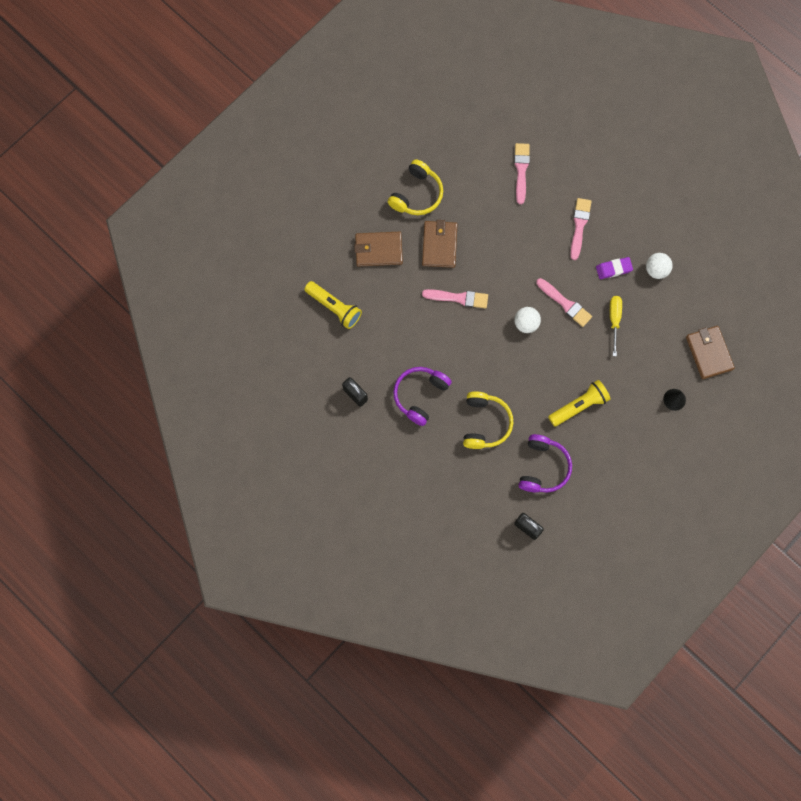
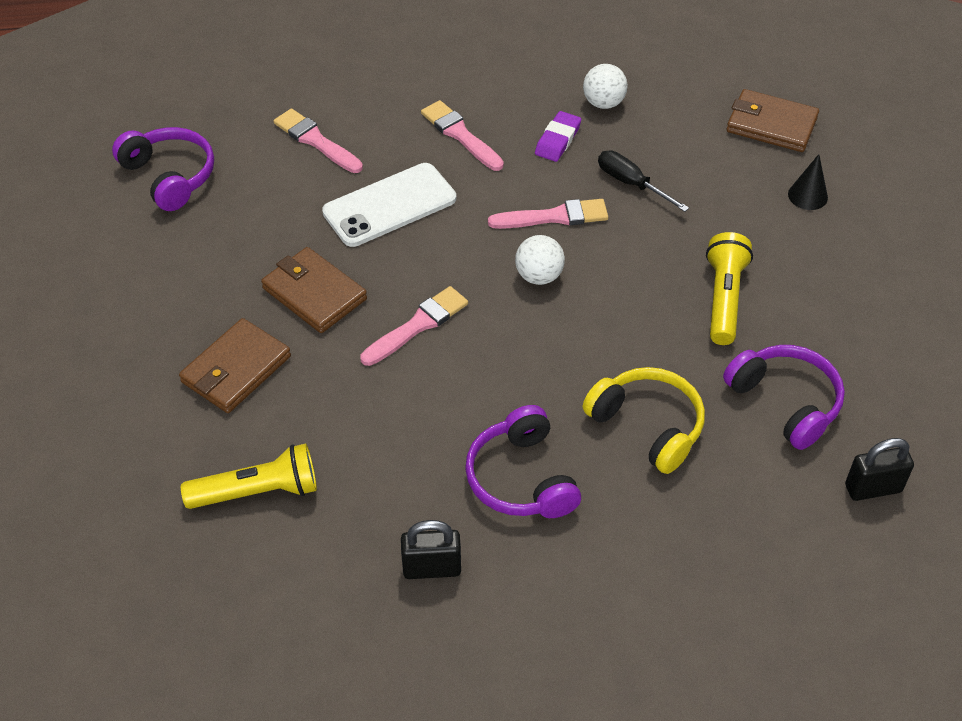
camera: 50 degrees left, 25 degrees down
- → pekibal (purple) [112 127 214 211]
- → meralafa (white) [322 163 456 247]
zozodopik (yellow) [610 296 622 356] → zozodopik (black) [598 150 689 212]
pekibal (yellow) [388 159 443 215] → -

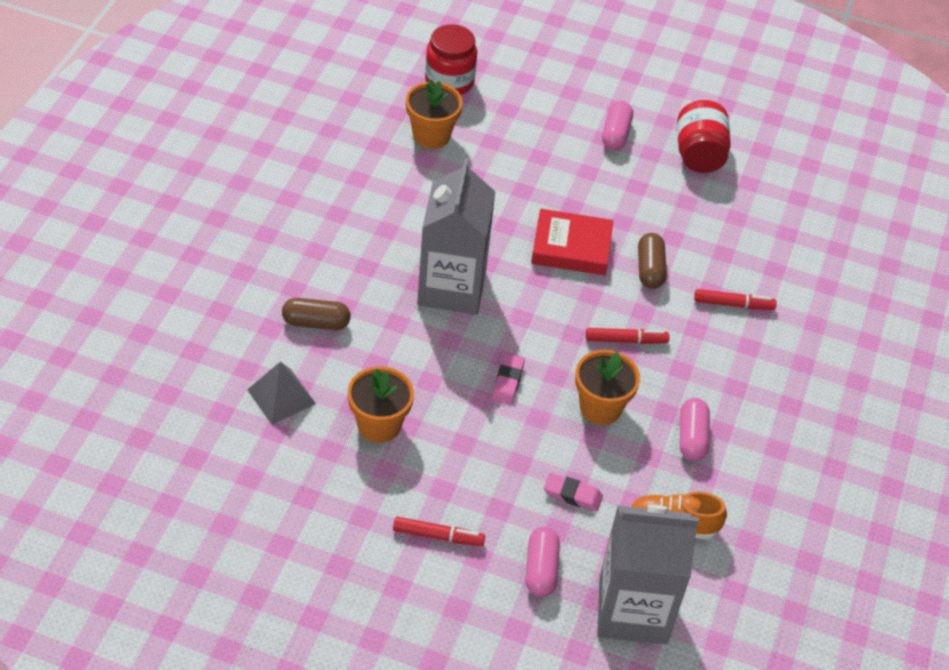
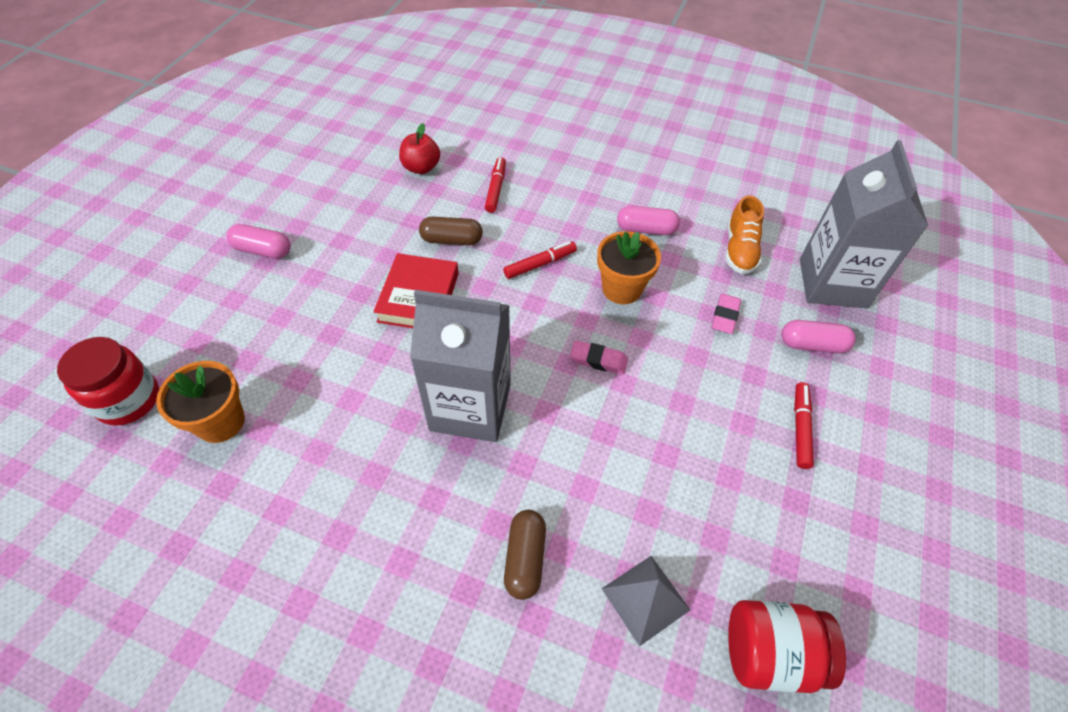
camera: 85 degrees left, 5 degrees up
- → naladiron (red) [399 123 440 174]
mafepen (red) [586 328 670 344] → mafepen (red) [503 241 577 279], 60 degrees clockwise
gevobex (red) [677 100 731 173] → gevobex (red) [728 600 846 693], shifted
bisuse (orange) [348 366 414 443] → -

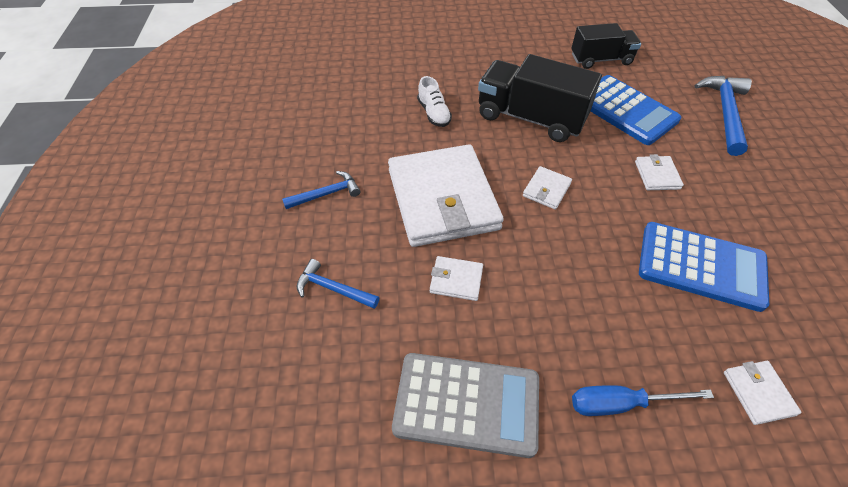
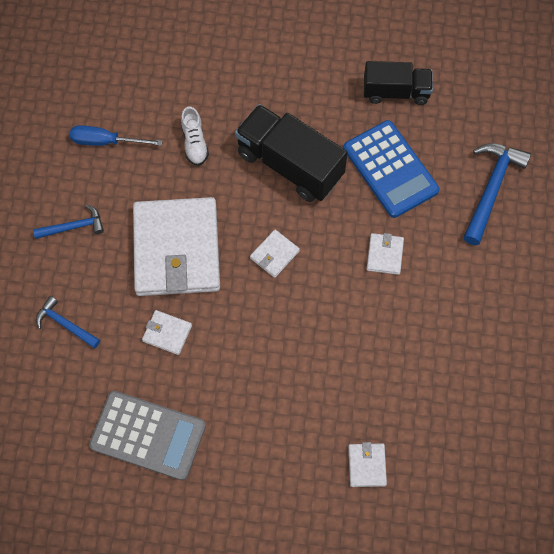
camera: 10 degrees right, 15 degrees up
zozodopik (blue) [572 385 714 416] → zozodopik (blue) [70 125 163 146], shifted
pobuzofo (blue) [639 222 769 312] → -

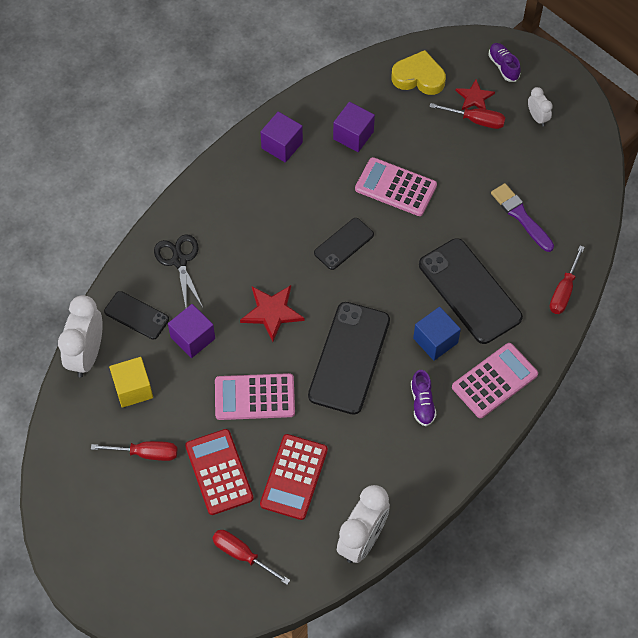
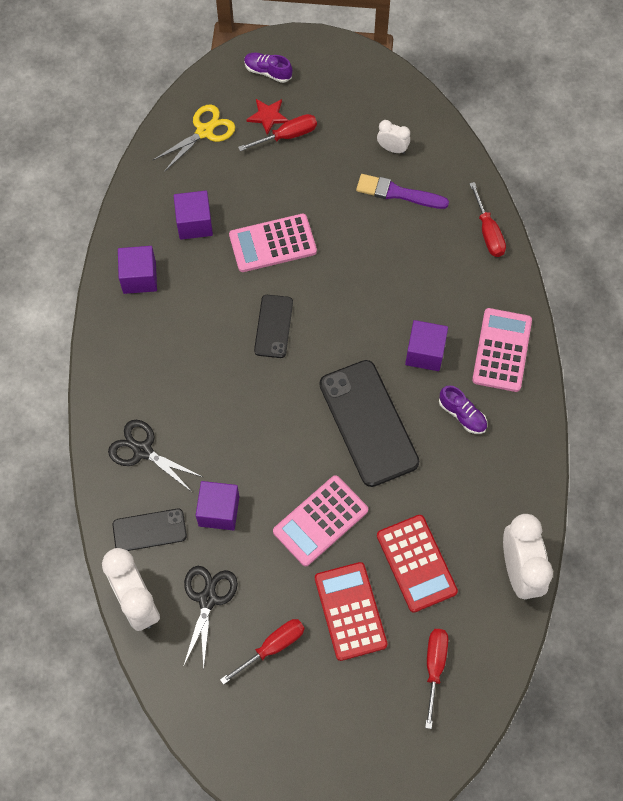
camera: 40 degrees left, 5 degrees up
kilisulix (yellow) [391 50 446 95] → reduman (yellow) [153 105 235 172]
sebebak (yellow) [109 357 153 408] → reduman (black) [183 566 238 670]
pobuzofo (red) [185 429 254 515] → pobuzofo (red) [315 562 387 661], 45 degrees clockwise
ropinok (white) [528 87 553 127] → ropinok (white) [377 120 410 154], shifted
sebebak (blue) [413 307 461 361] → sebebak (purple) [405 320 448 371]
zozodopik (red) [212 530 290 585] → zozodopik (red) [425 629 448 729], 105 degrees clockwise
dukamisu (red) [240 285 304 342] → -
meralafa (black) [419 238 523 344] → -

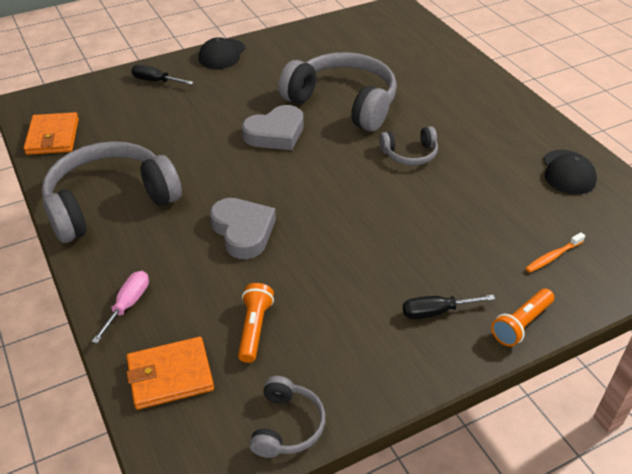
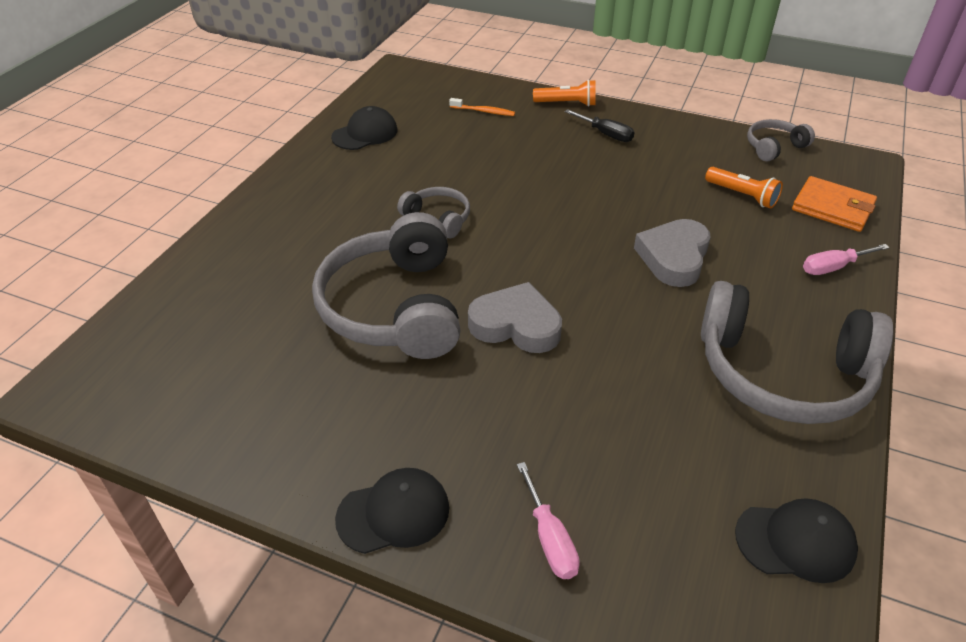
camera: 130 degrees left, 0 degrees up
zozodopik (black) [131 65 194 85] → zozodopik (pink) [517 462 580 579]
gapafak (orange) [238 283 274 363] → gapafak (orange) [705 167 783 208], 105 degrees counterclockwise
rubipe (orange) [24 112 79 155] → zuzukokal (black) [735 498 858 583]

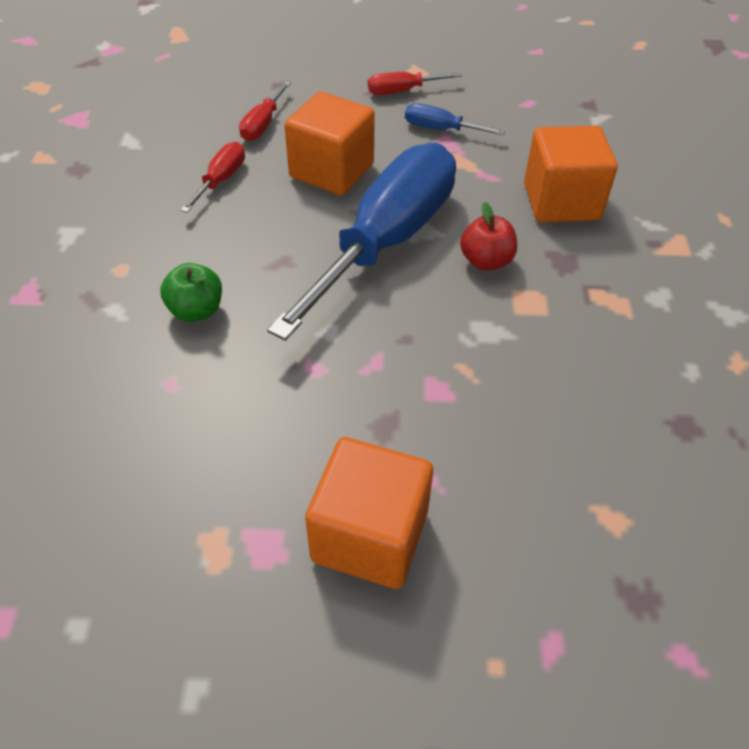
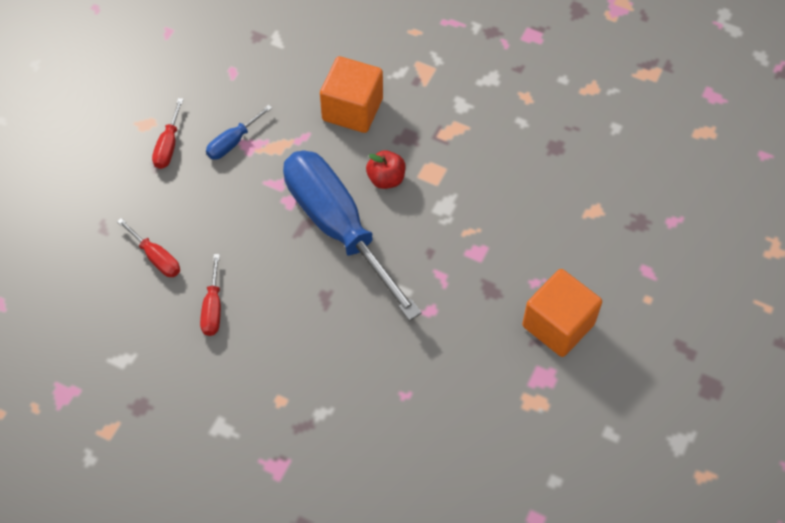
camera: 65 degrees left, 10 degrees up
zozodopik (red) [181 142 245 213] → zozodopik (red) [200 254 221 336], 135 degrees counterclockwise
naladiron (green) [160 263 222 322] → -
sebebak (orange) [284 92 375 195] → -

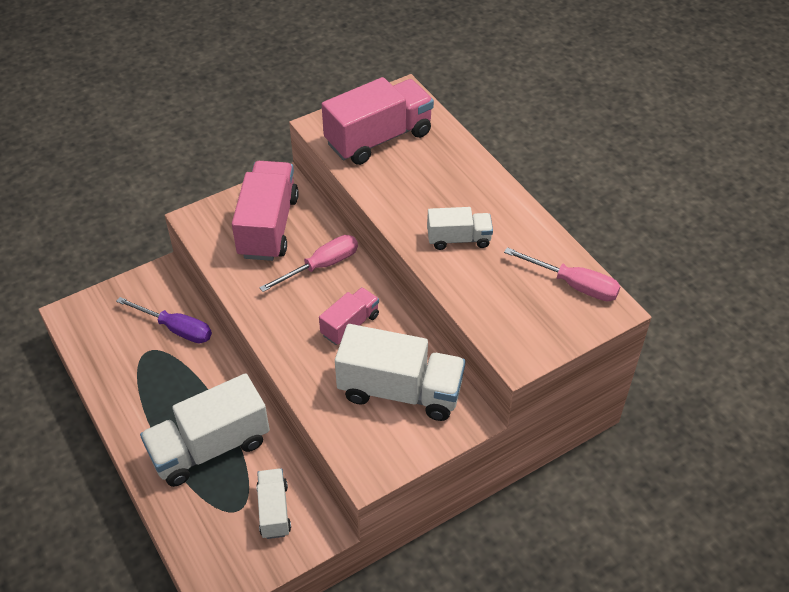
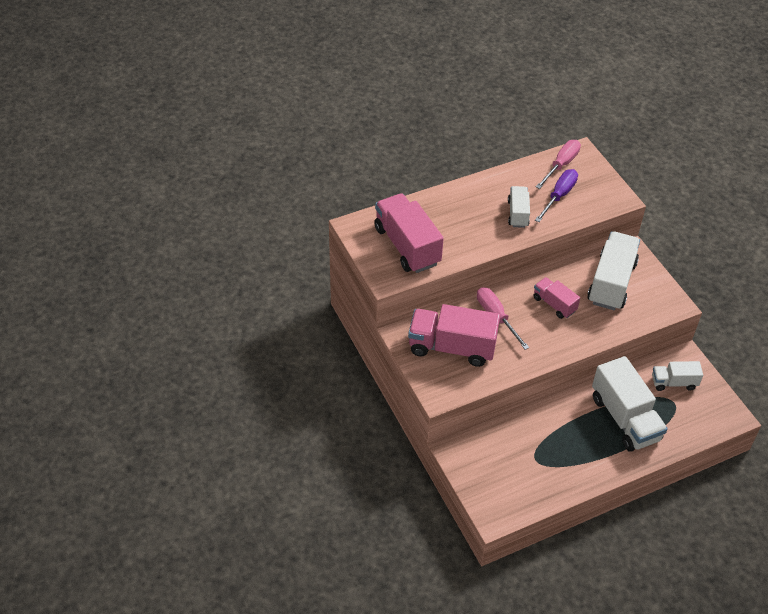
camera: 85 degrees left, 0 degrees up
zozodopik (purple) [116 297 212 343] → zozodopik (purple) [535 169 578 222], shifted

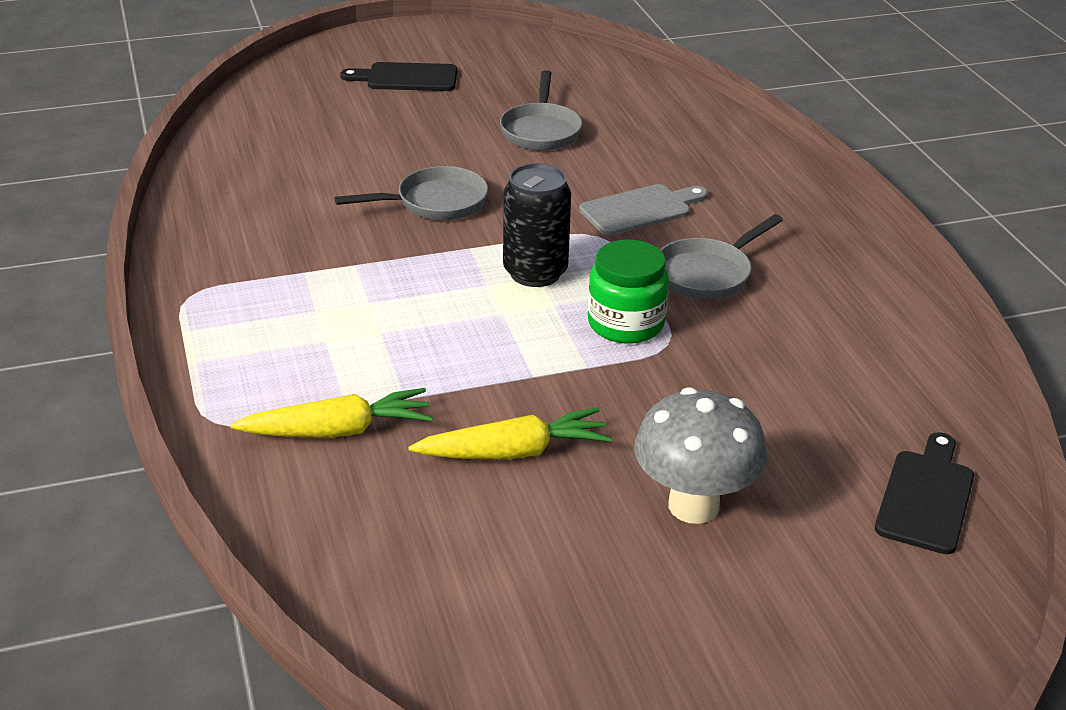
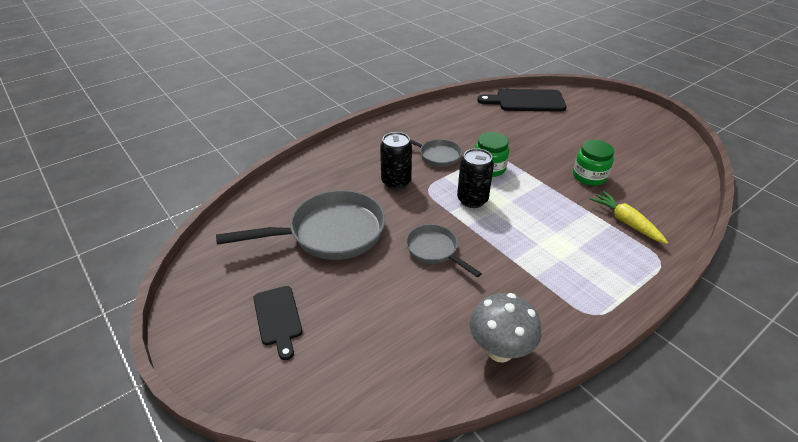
camera: 110 degrees left, 5 degrees up
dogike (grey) [500 70 582 151] → dogike (grey) [216 190 385 260], x1.87
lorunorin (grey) [579 184 708 236] → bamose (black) [380 132 412 190]
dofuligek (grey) [634 387 767 524] → dofuligek (grey) [469 293 541 362], shifted
lorunorin (black) [875 432 974 554] → lorunorin (black) [477 89 567 112], x1.58
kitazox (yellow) [408 407 612 459] → gevobex (green) [573 140 614 186]

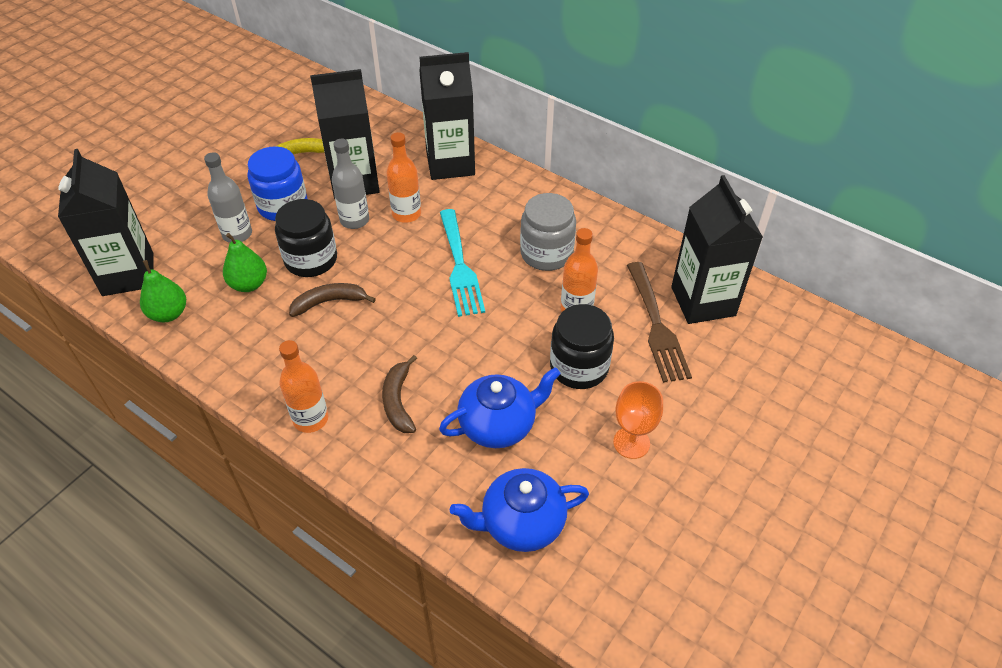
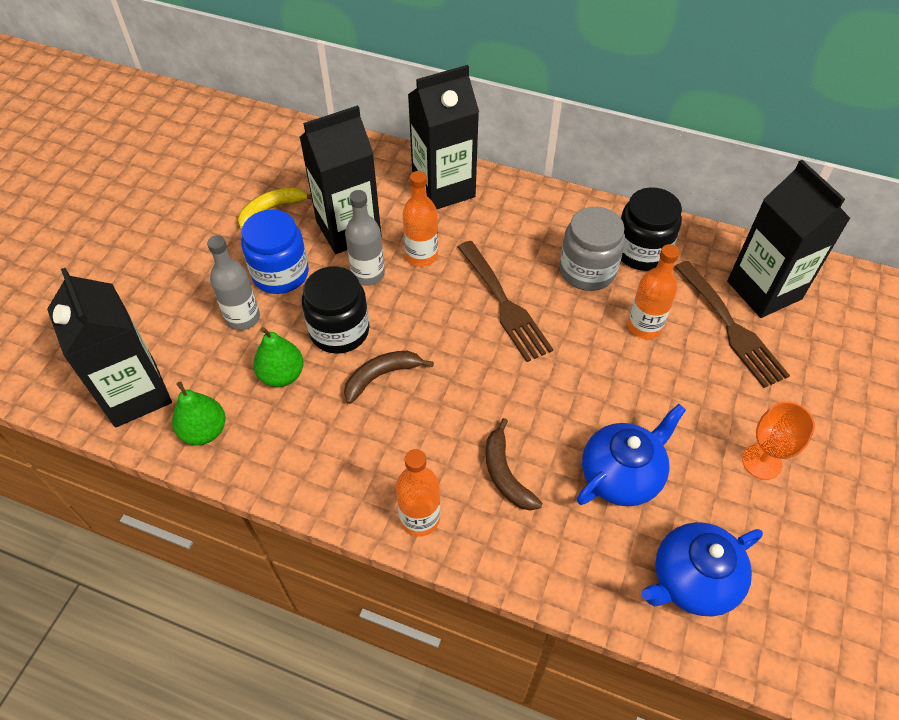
camera: 15 degrees left, 5 degrees up
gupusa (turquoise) [440 209 485 317] → gupusa (brown) [458 241 553 362]
gevobex (black) [550 304 614 389] → gevobex (black) [621 187 682 271], shifted

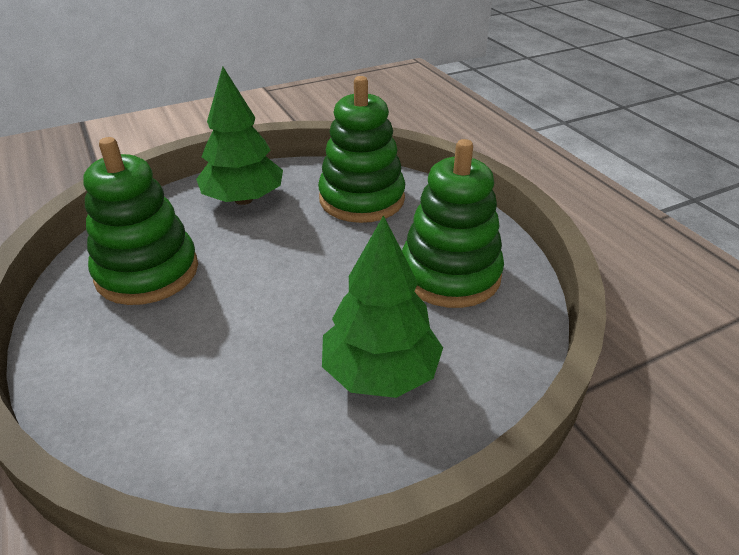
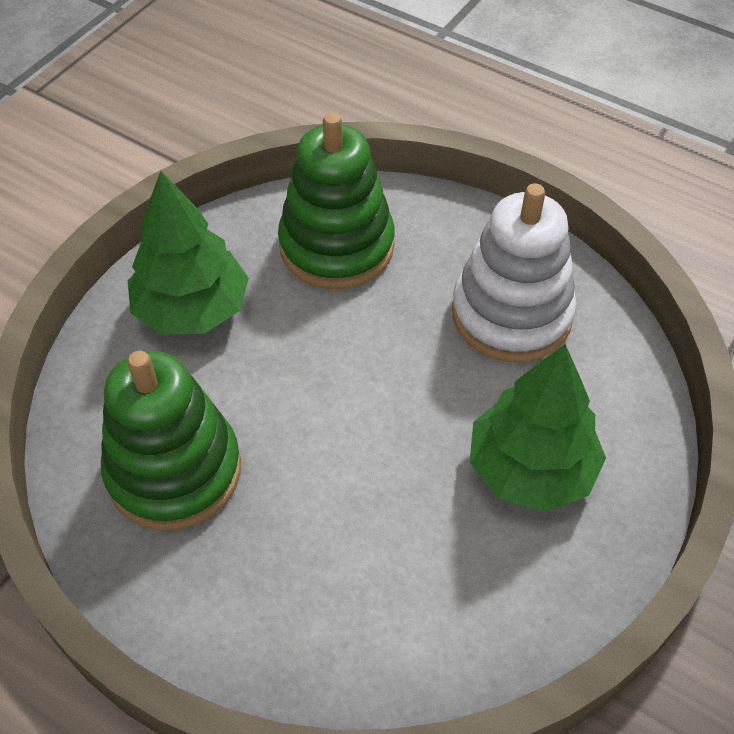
camera: 30 degrees left, 15 degrees up
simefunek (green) [402 139 504 308] → simefunek (white) [452 183 577 362]

